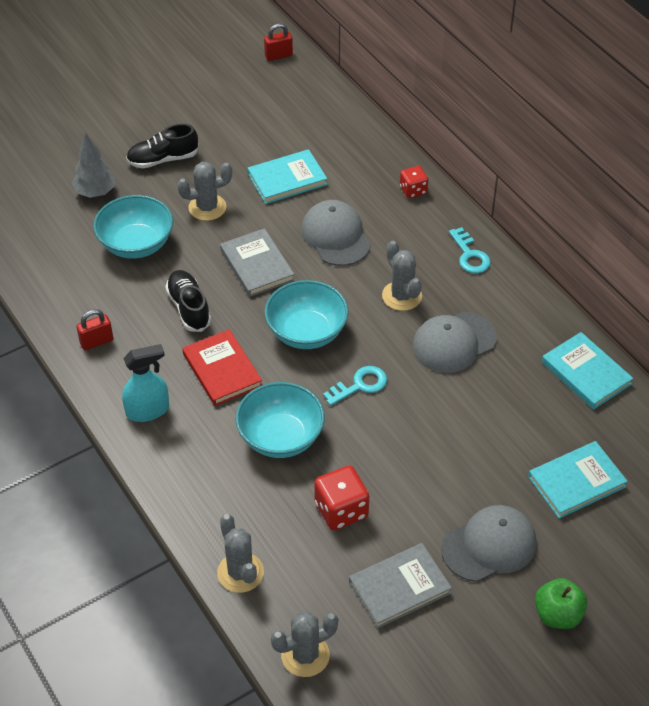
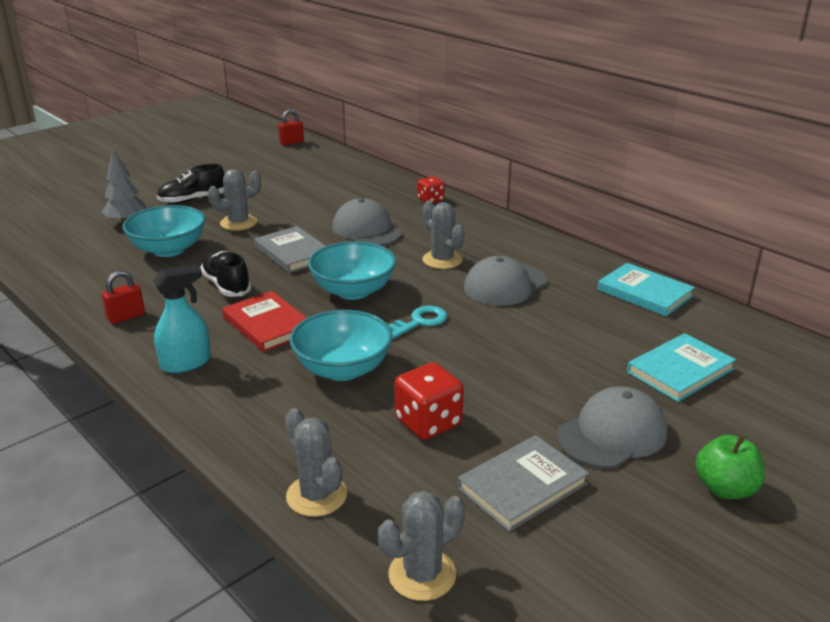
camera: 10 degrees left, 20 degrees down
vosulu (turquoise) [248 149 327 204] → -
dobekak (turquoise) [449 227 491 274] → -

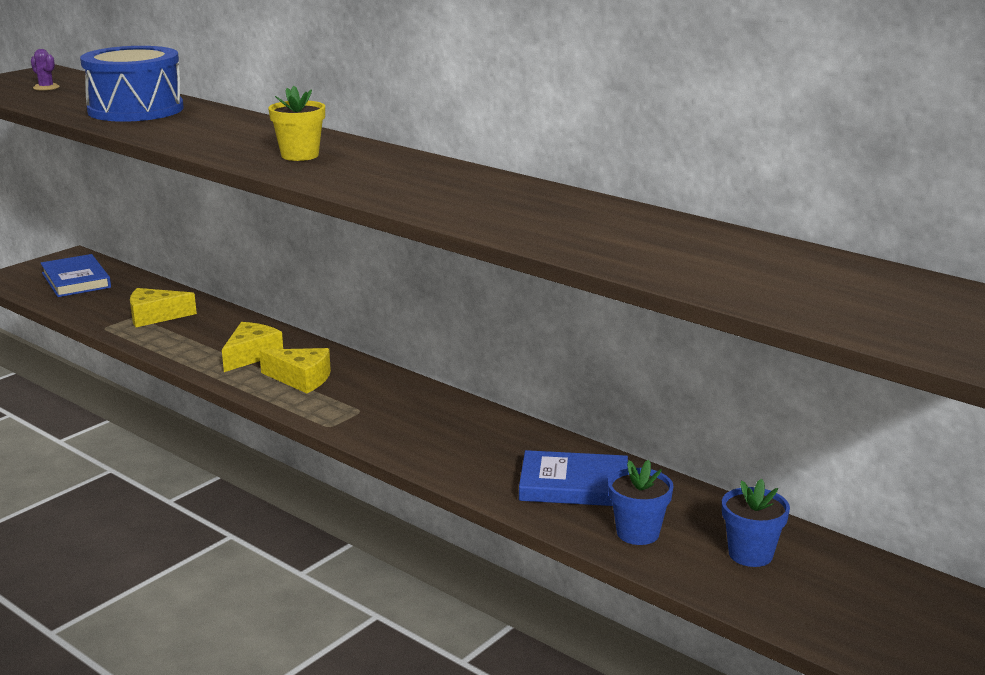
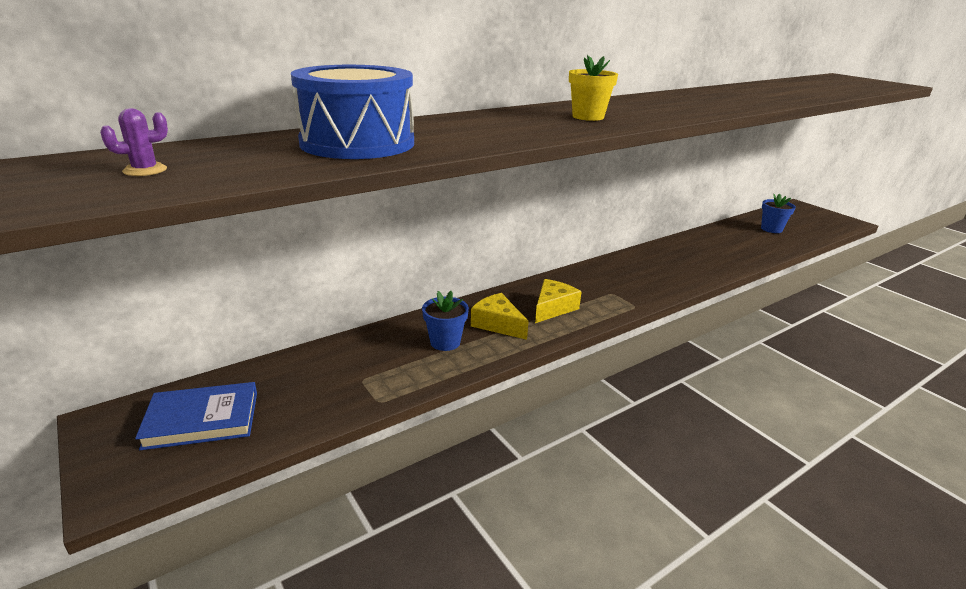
camera: 75 degrees left, 5 degrees up
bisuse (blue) [608 460 674 545] → bisuse (blue) [422 291 469 351], shifted
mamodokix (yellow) [130 288 197 327] → -
vosulu (blue) [519 450 628 506] → -

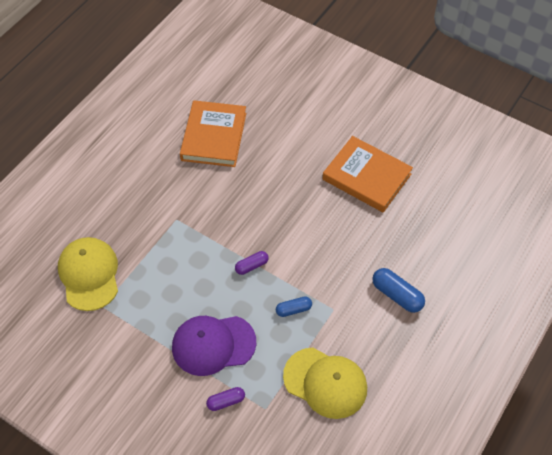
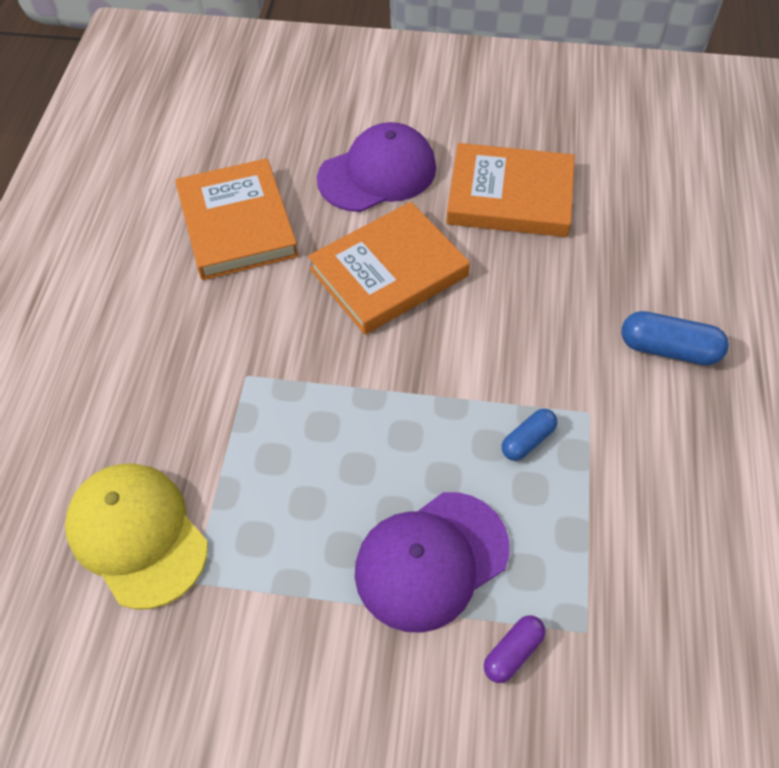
camera: 25 degrees left, 0 degrees up
- → vosulu (orange) [308 202 470 335]
- → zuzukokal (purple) [317 122 436 212]
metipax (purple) [235 251 269 275] → -
zuzukokal (yellow) [283 348 367 419] → -

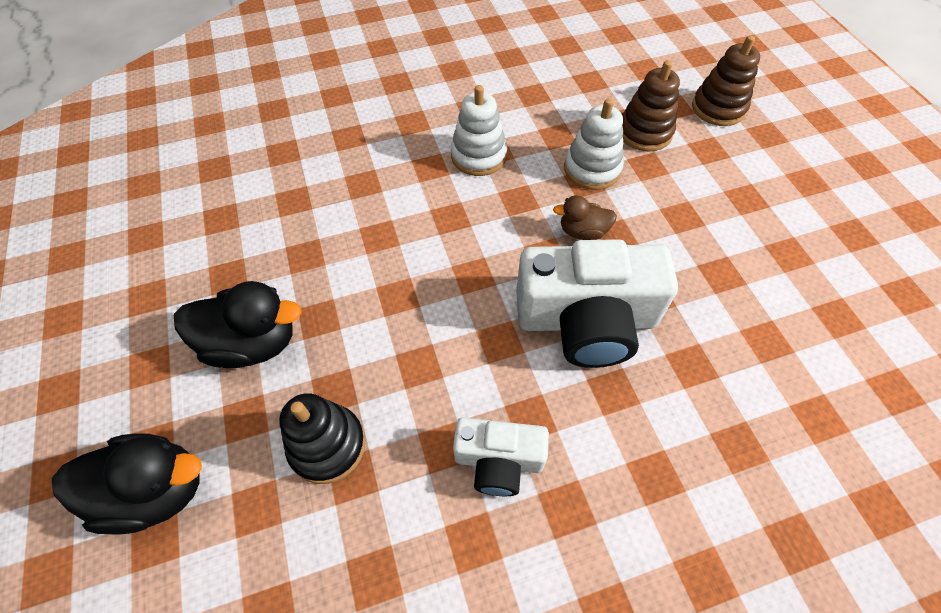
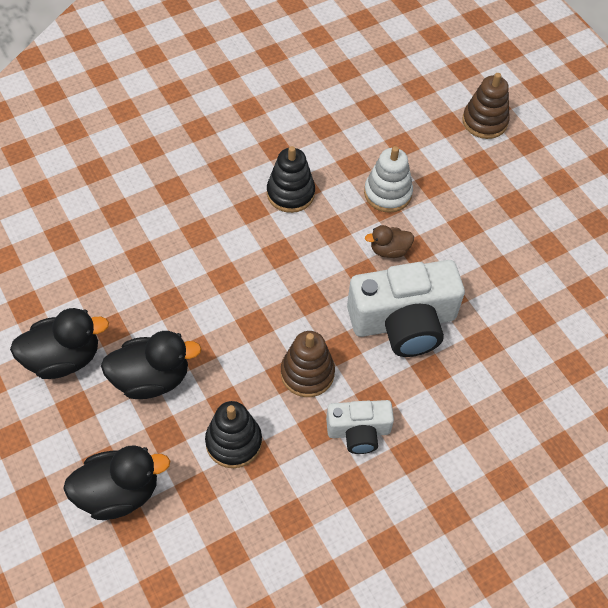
camera: 15 degrees left, 0 degrees up
- → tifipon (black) [10 308 109 379]
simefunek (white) [451 85 507 176] → simefunek (black) [267 146 315 213]
simefunek (brown) [622 60 680 151] → simefunek (brown) [281 331 335 397], shifted

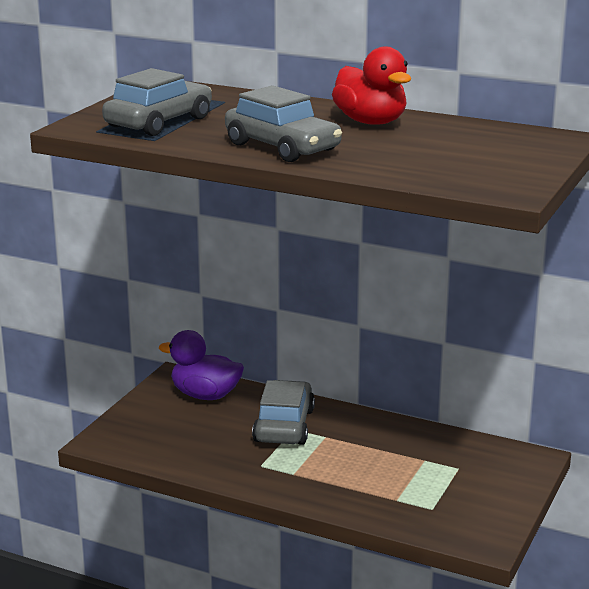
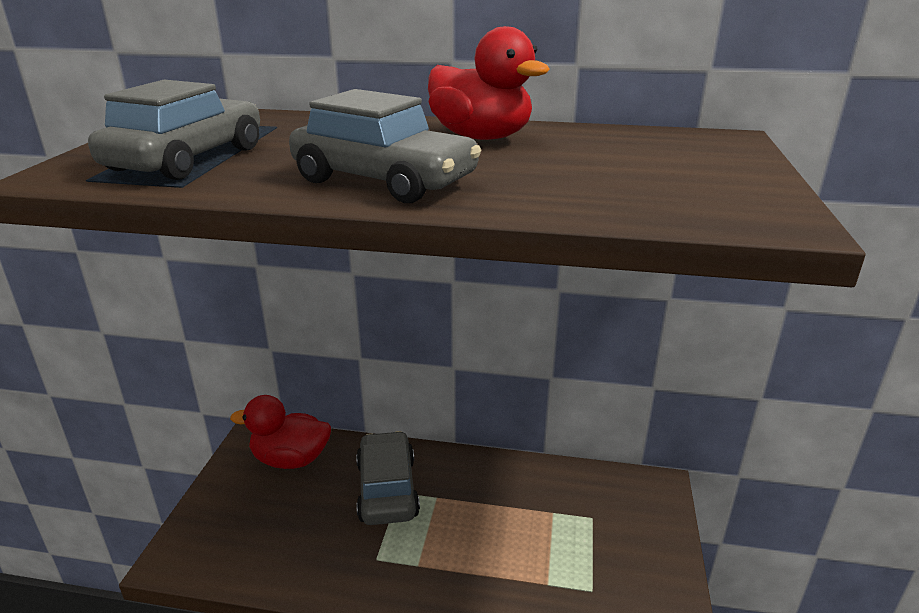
camera: 15 degrees left, 5 degrees up
tifipon (purple) [159 330 244 400] → tifipon (red) [230 395 331 469]

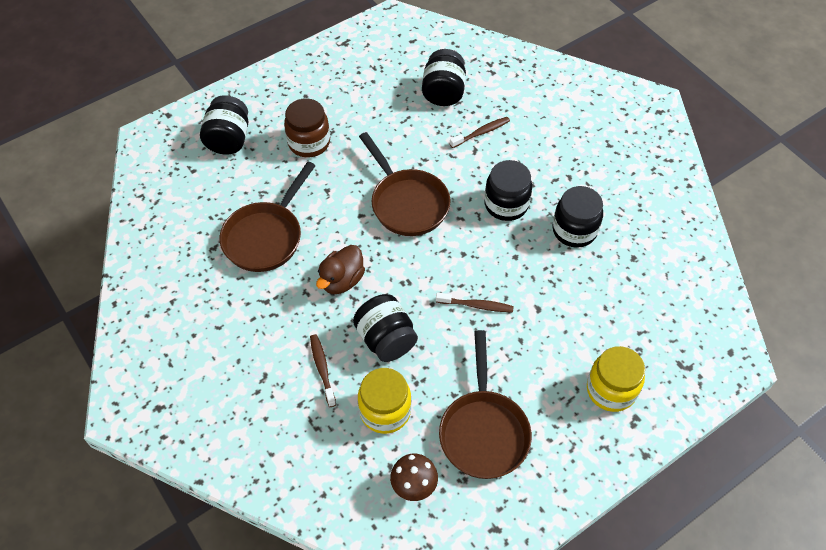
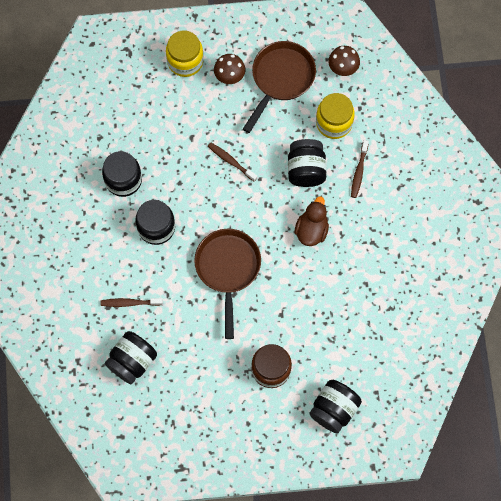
camera: 150 degrees left, 15 degrees up
- → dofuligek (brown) [214 54 245 84]
tifipon (brown) [316 245 365 294] → tifipon (brown) [295 196 329 246], 45 degrees counterclockwise
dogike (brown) [220 162 315 272] → -

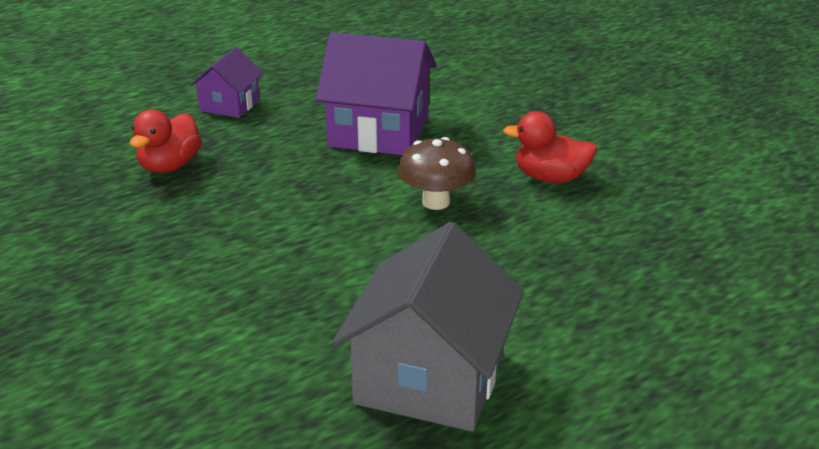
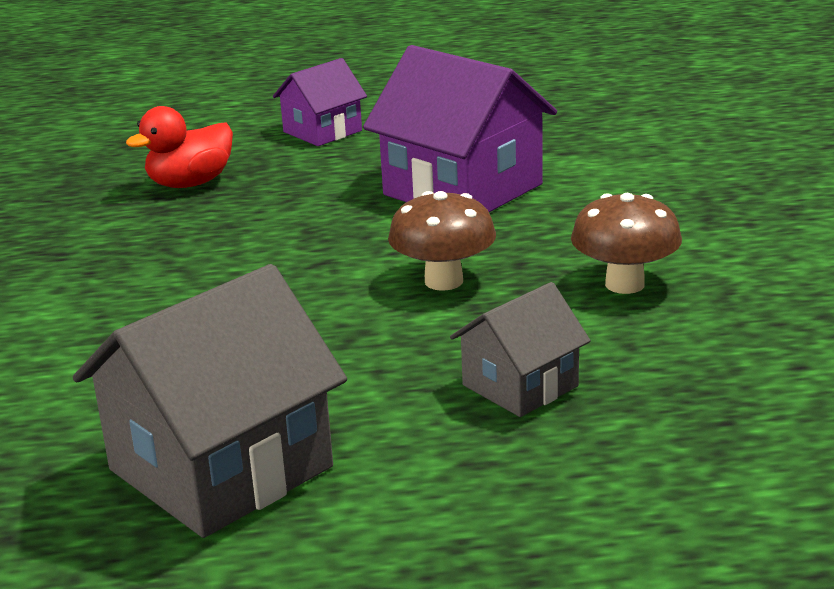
camera: 30 degrees right, 5 degrees down
- → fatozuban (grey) [450 282 591 417]
tifipon (red) [503 111 597 183] → dofuligek (brown) [571 193 682 294]

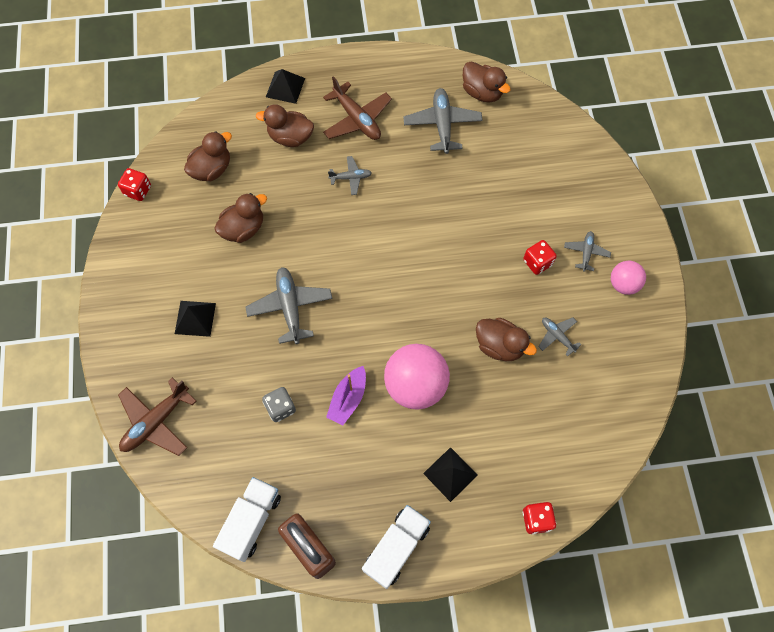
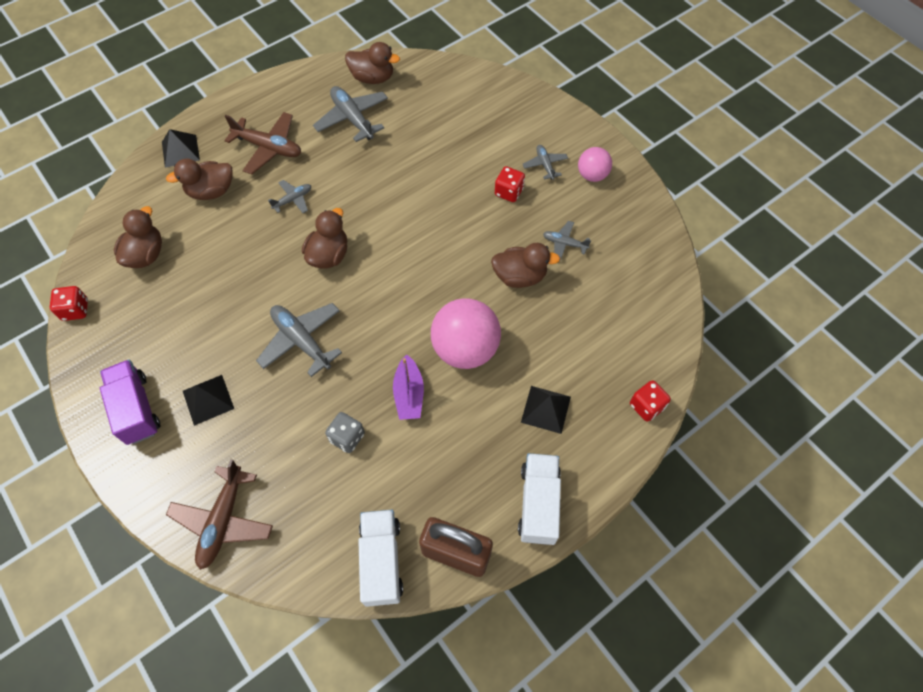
camera: 30 degrees left, 5 degrees down
- → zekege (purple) [100 360 160 445]
tifipon (brown) [214 193 267 243] → tifipon (brown) [302 208 347 269], shifted

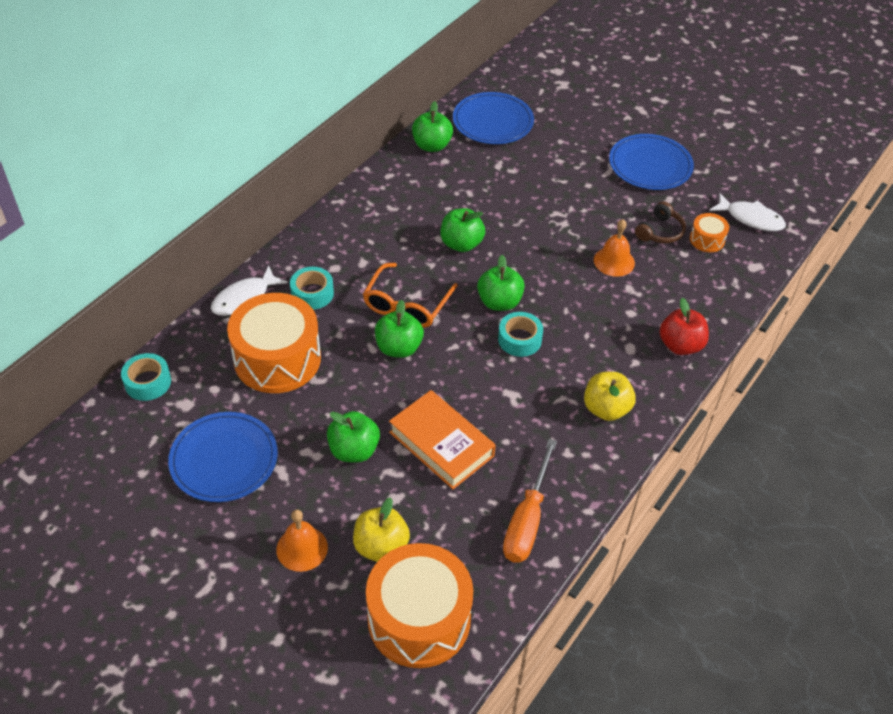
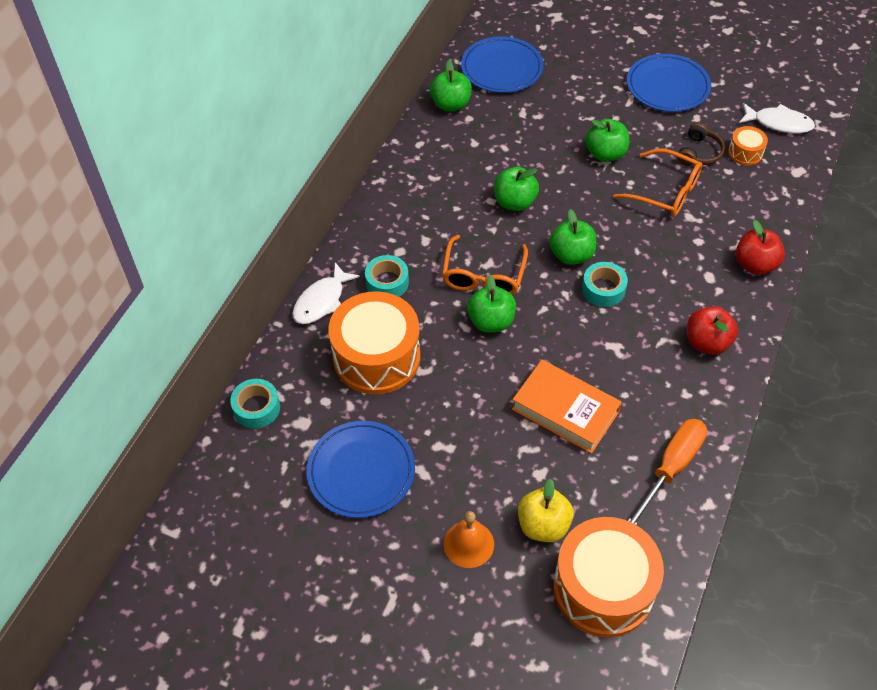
camera: 10 degrees left, 5 degrees up
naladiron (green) [327 411 380 463] → naladiron (green) [585 119 629 162], shifted
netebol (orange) [594 219 635 277] → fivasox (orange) [613 149 702 217]
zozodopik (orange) [503 439 557 563] → zozodopik (orange) [628 419 707 525], 150 degrees counterclockwise
naladiron (yellow) [584 372 636 421] → naladiron (red) [687 306 738 355]

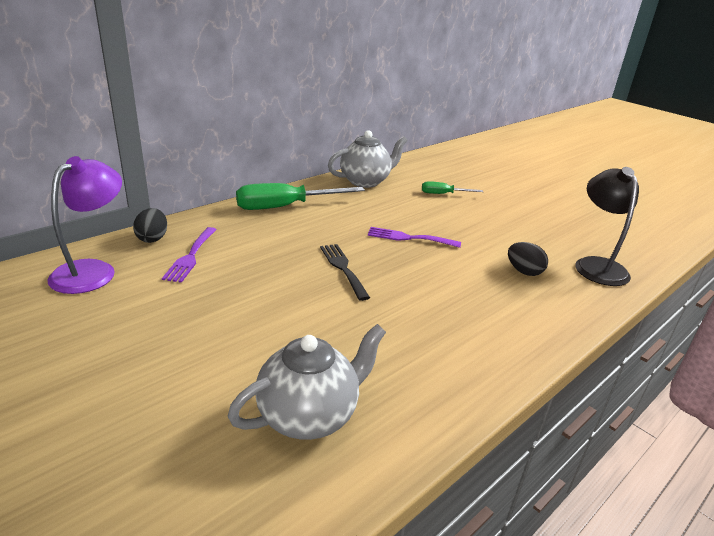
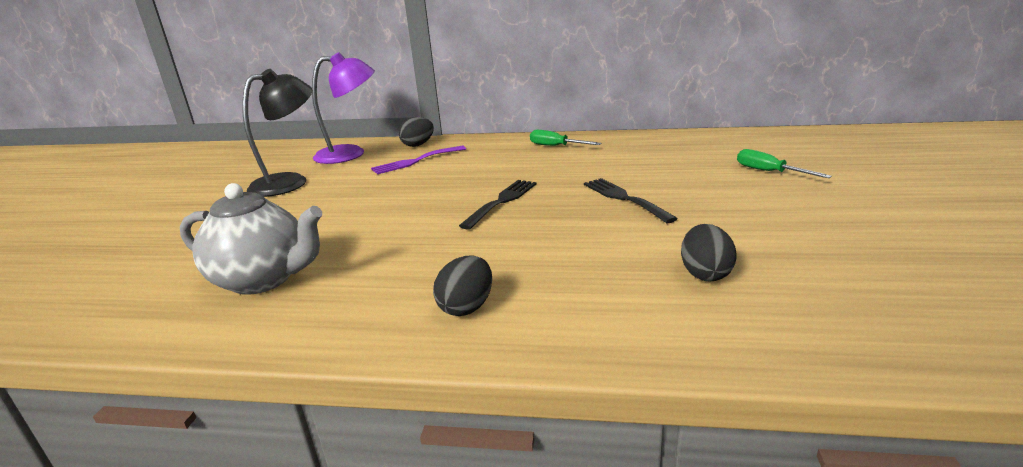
camera: 55 degrees right, 5 degrees down
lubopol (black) [575 167 639 286] → lubopol (black) [242 69 313 197], shifted
- → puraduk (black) [433 255 492 316]
zozodopik (green) [236 183 365 210] → zozodopik (green) [530 130 601 146], x0.52
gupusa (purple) [368 227 461 248] → gupusa (black) [584 178 678 223]
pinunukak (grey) [328 130 408 188] → -

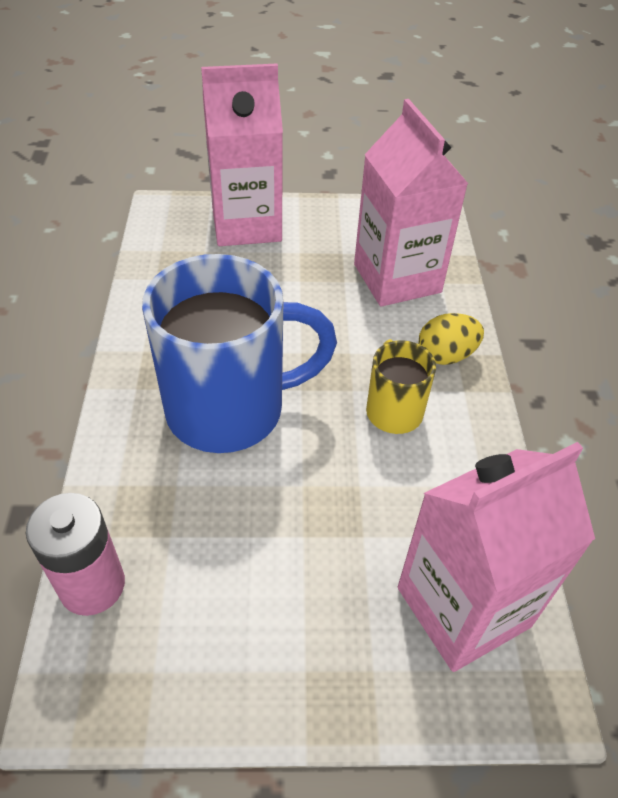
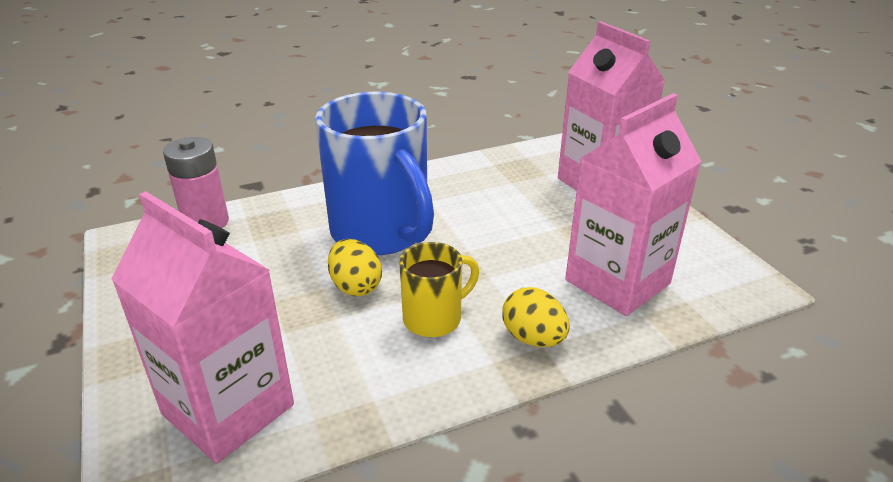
camera: 70 degrees right, 15 degrees down
- → puraduk (yellow) [328 239 382 296]

